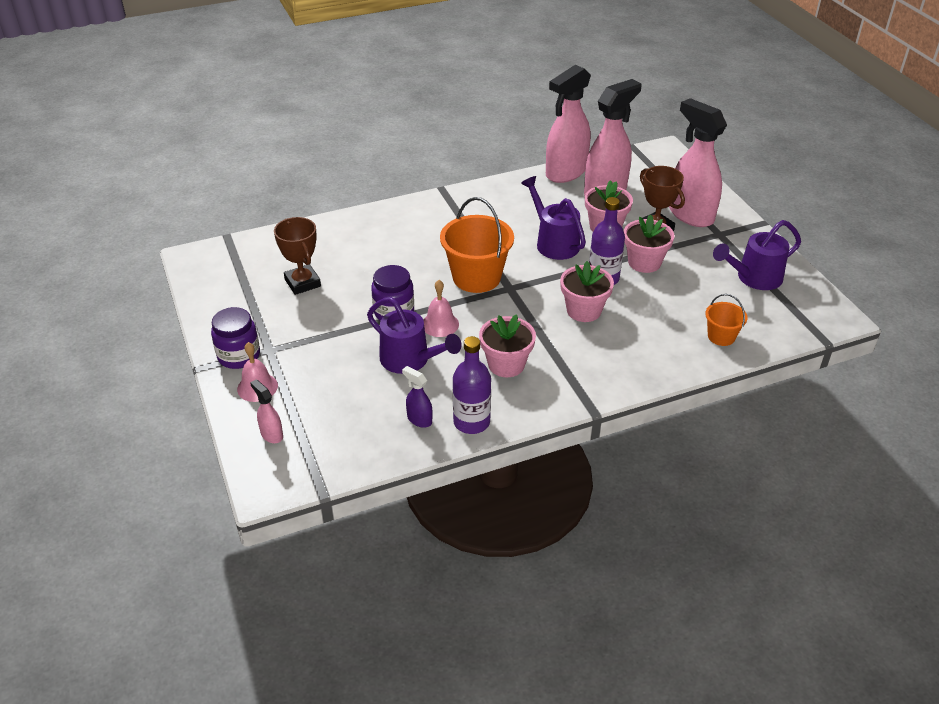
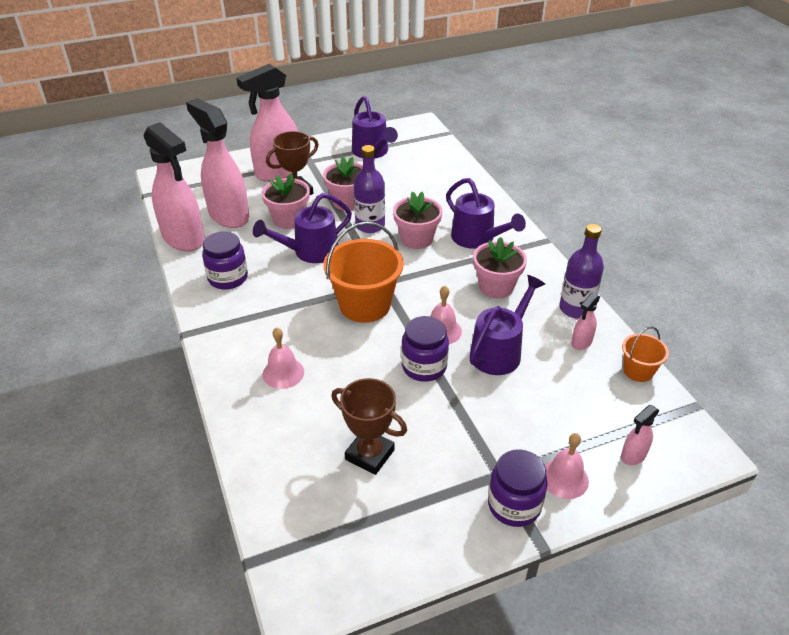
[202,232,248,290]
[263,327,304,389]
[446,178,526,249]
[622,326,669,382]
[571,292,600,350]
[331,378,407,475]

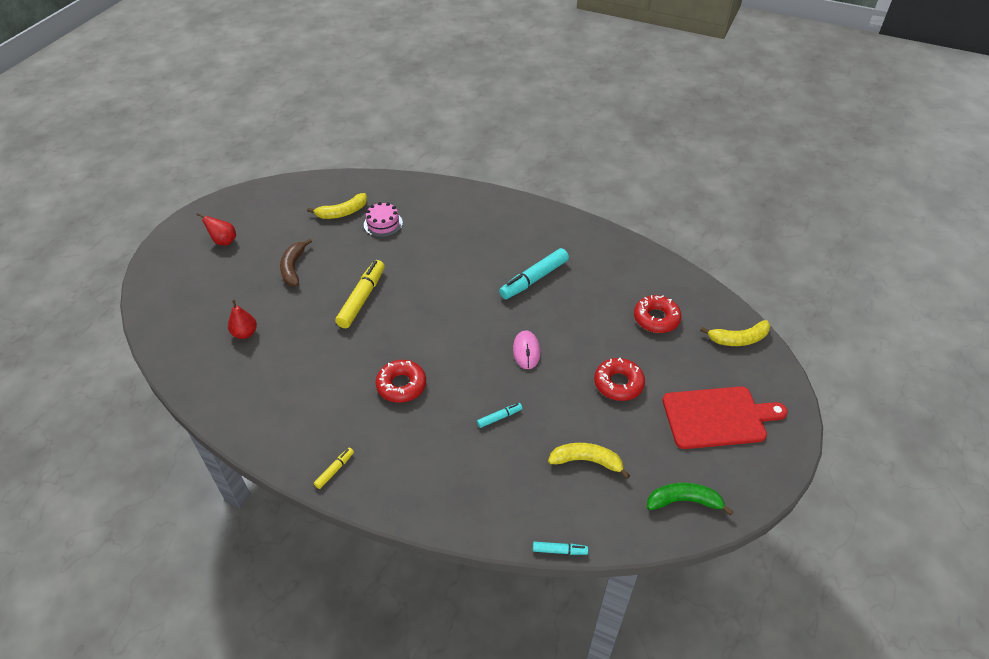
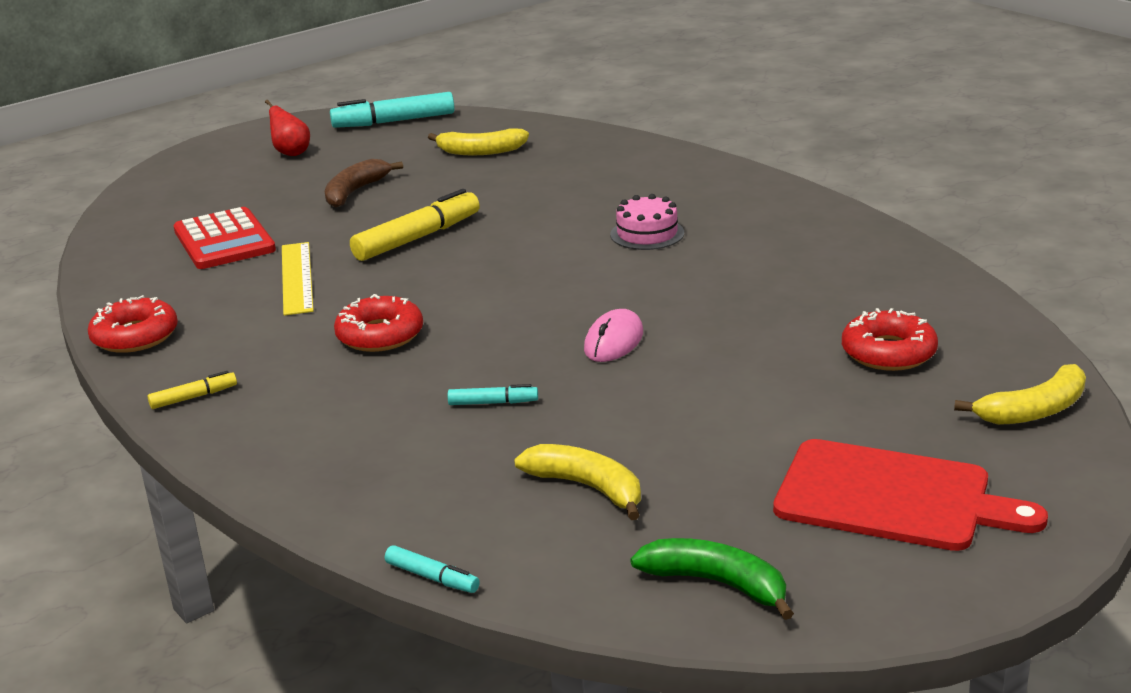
[282,242,314,316]
[610,194,684,250]
[330,92,455,128]
[88,295,178,353]
[173,207,276,269]
[954,364,1086,425]

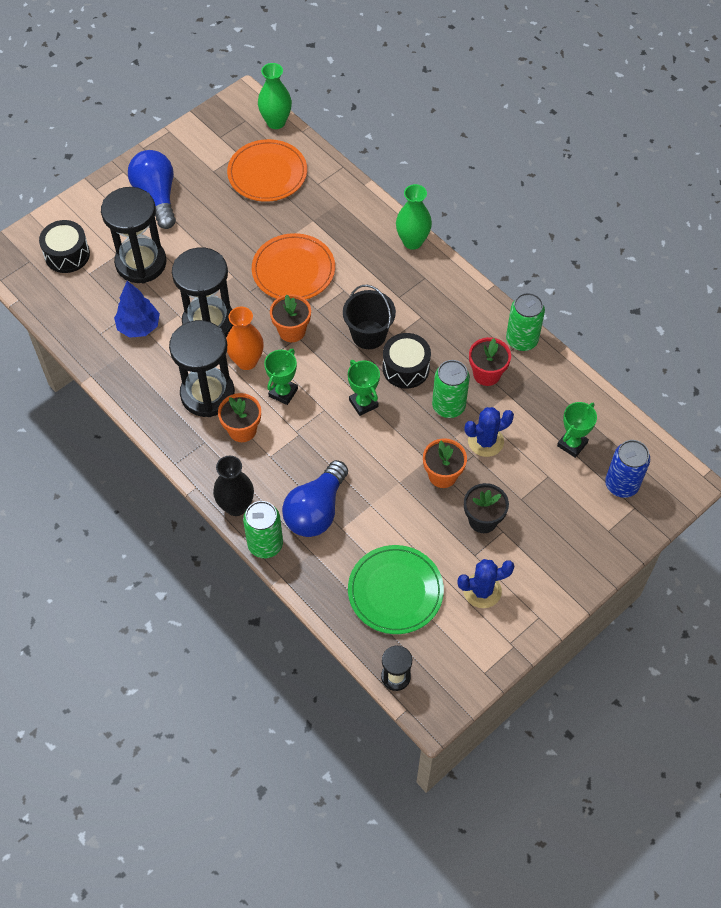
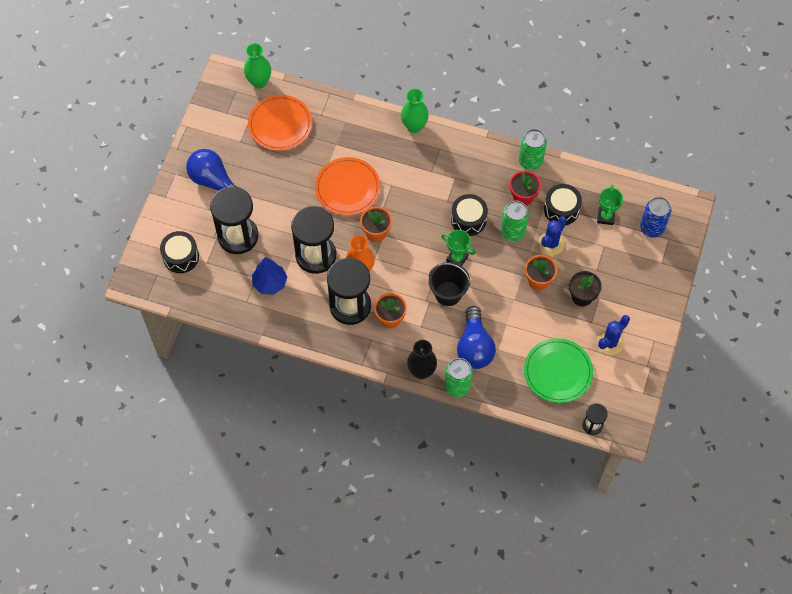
[264,349,298,405] (first image)
[544,184,582,225]
[429,262,470,306]

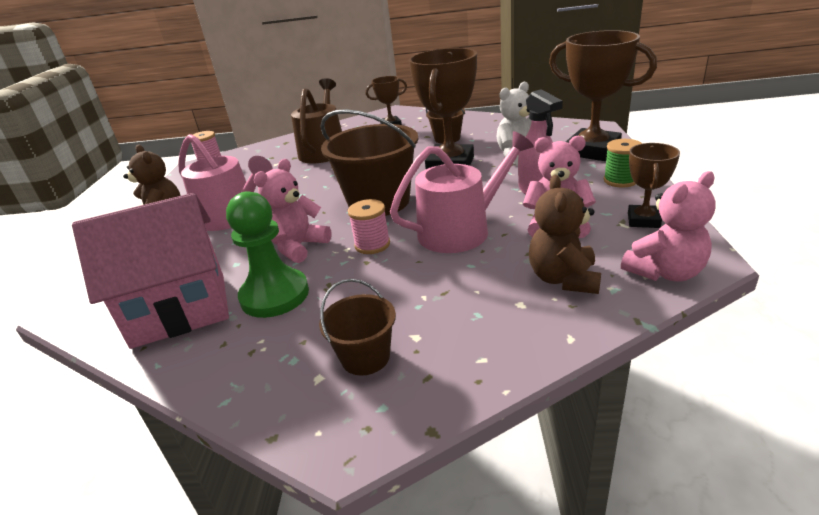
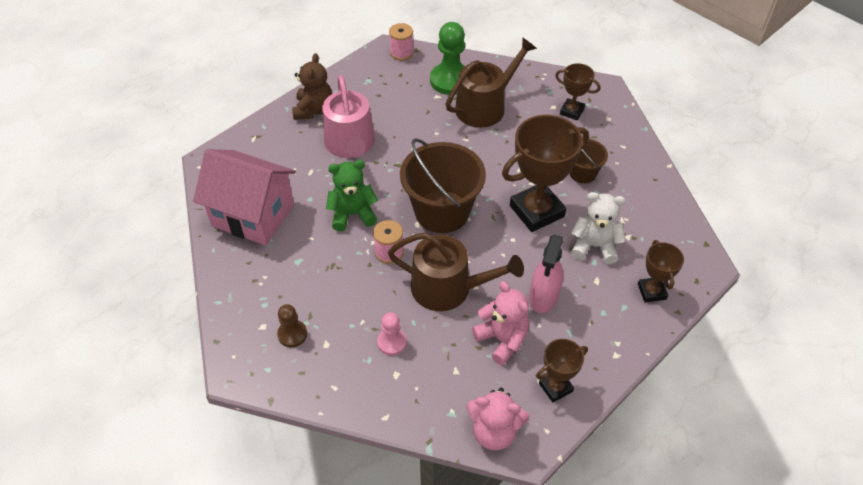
[529,175,601,294] (first image)
[604,139,642,187] (first image)
[377,312,407,356]
[430,22,465,95]
[277,304,307,347]
[326,160,378,231]
[388,232,524,311]
[638,240,684,303]

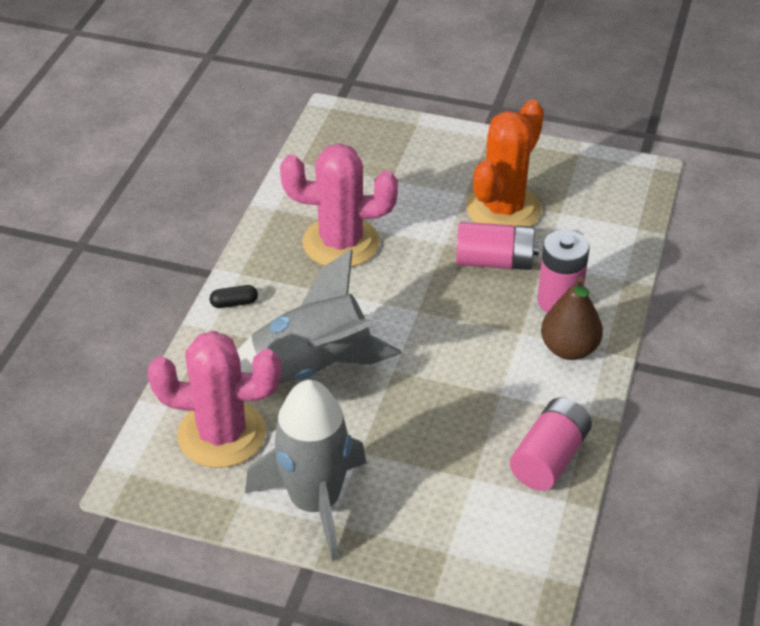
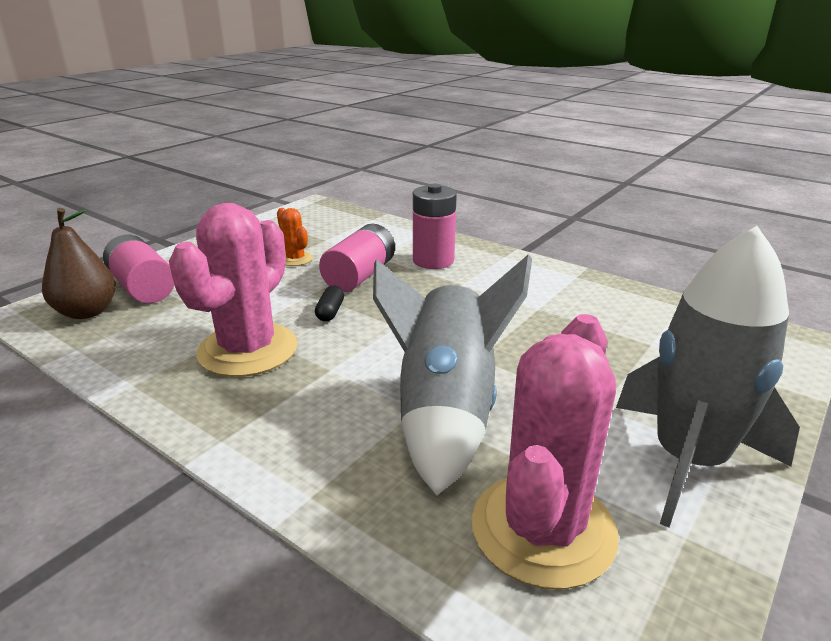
[315,286,344,322]
[103,235,174,303]
[42,208,116,319]
[277,208,313,266]

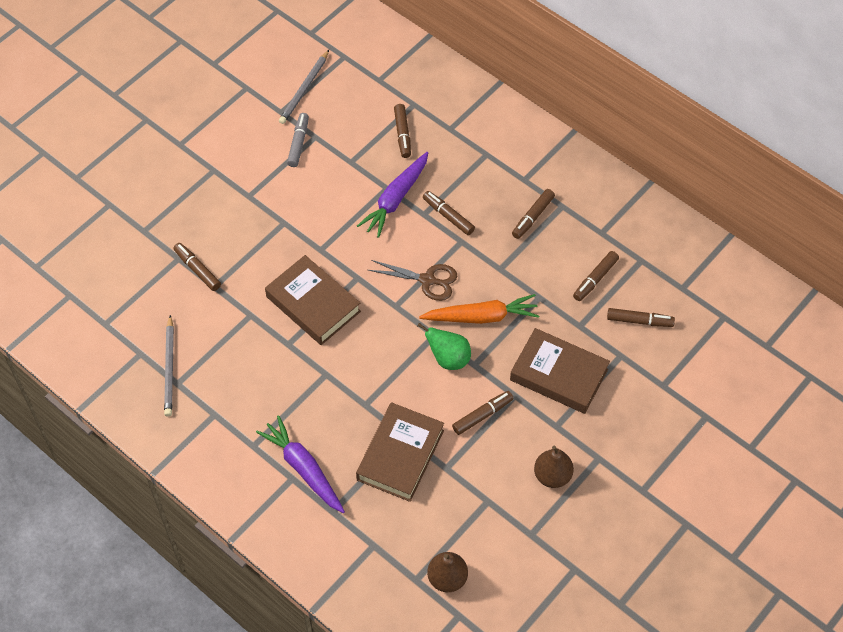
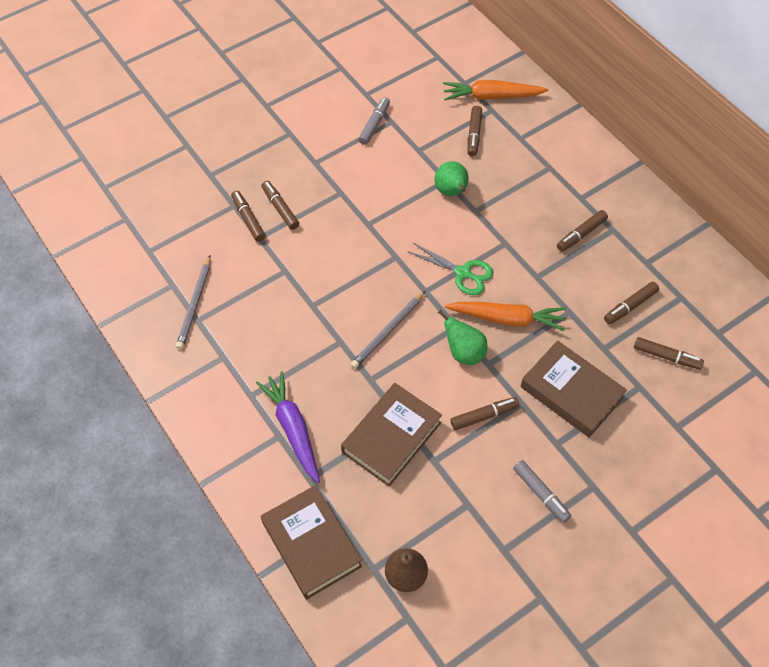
[443,80,548,100]
[261,485,362,600]
[350,291,426,369]
[261,181,299,230]
[434,161,469,196]
[513,460,571,523]
[409,243,493,295]

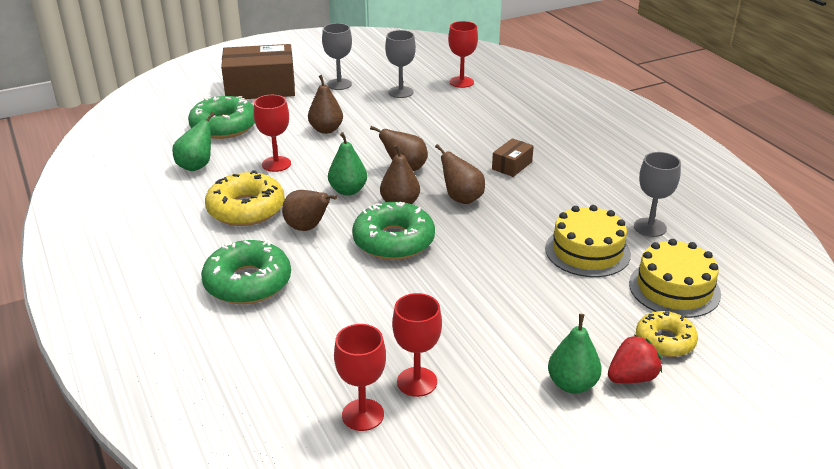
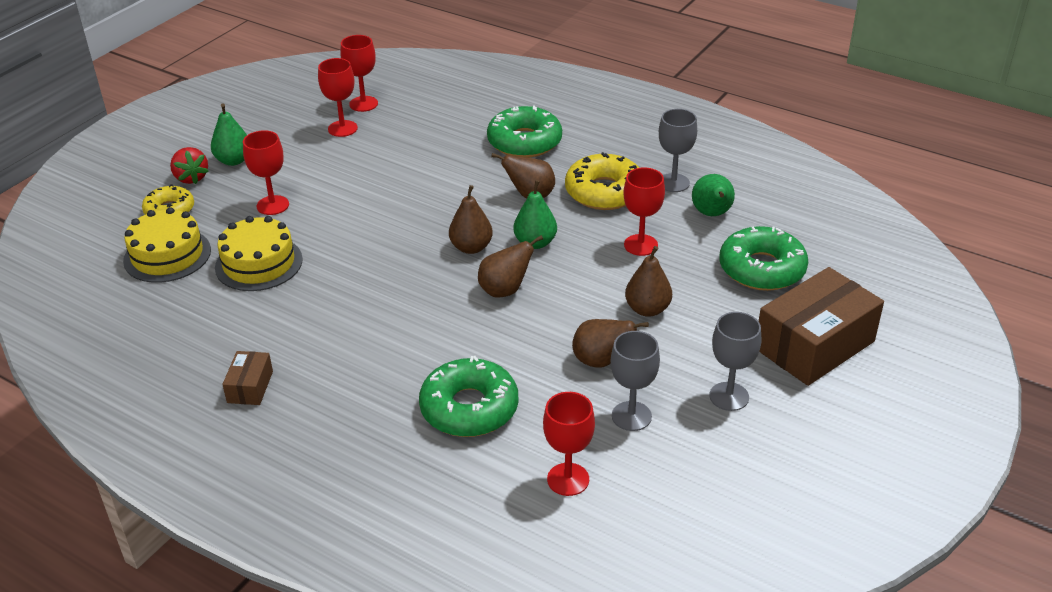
[243,130,289,215]
[419,356,518,437]
[572,319,649,368]
[222,351,273,405]
[659,109,697,192]
[170,147,209,184]

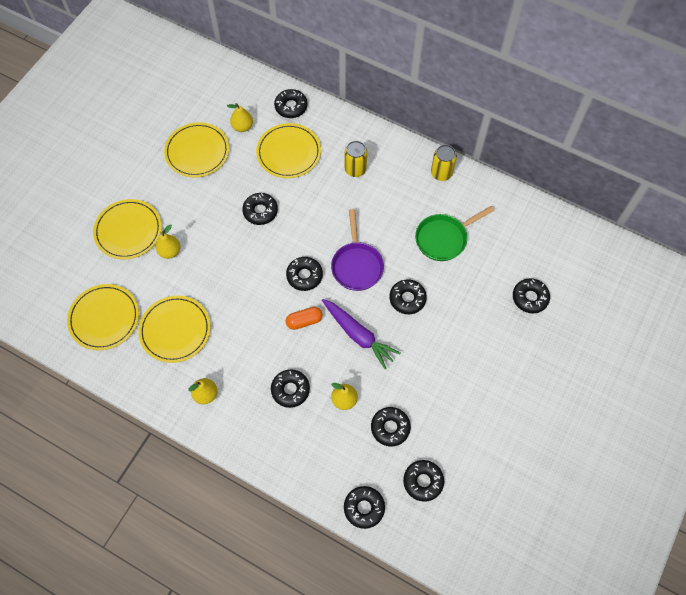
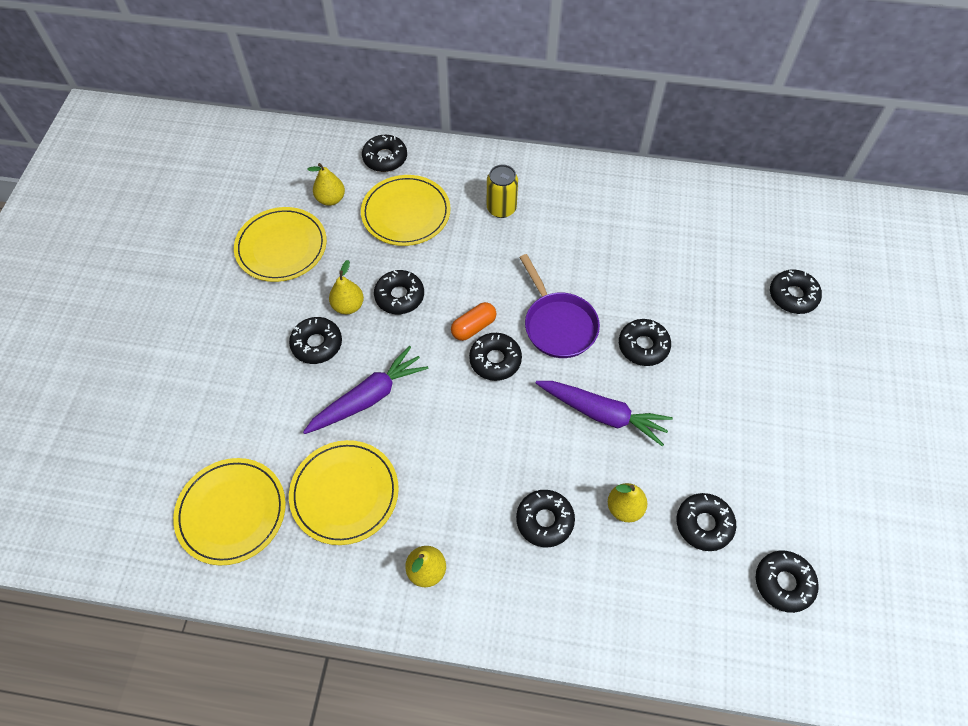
[93,199,162,259] (first image)
[415,206,494,261] (first image)
[431,145,457,181] (first image)
[303,346,428,434]
[329,260,364,314]
[451,302,496,341]
[289,317,342,364]

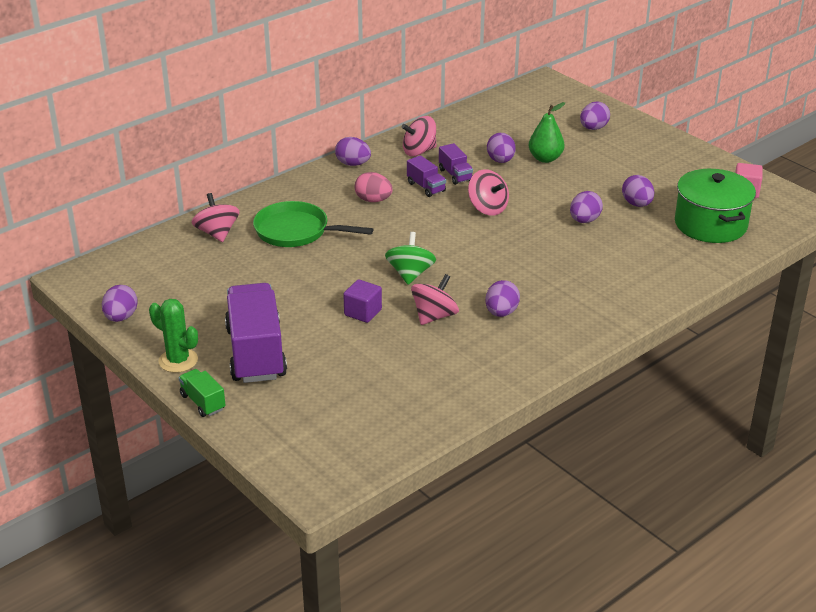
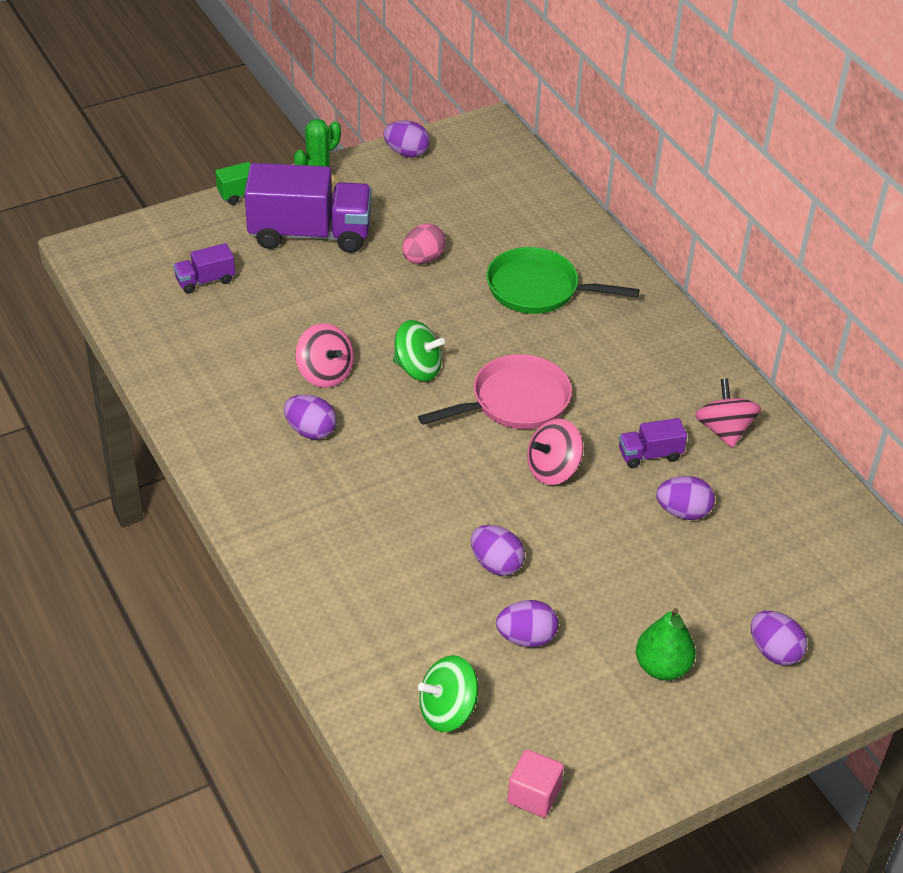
[192,193,240,242] (first image)
[335,137,371,166] (first image)
[343,279,382,323] (first image)
[418,354,572,429]
[402,224,446,264]
[173,243,235,294]
[636,608,696,680]
[418,655,478,732]
[486,247,640,314]

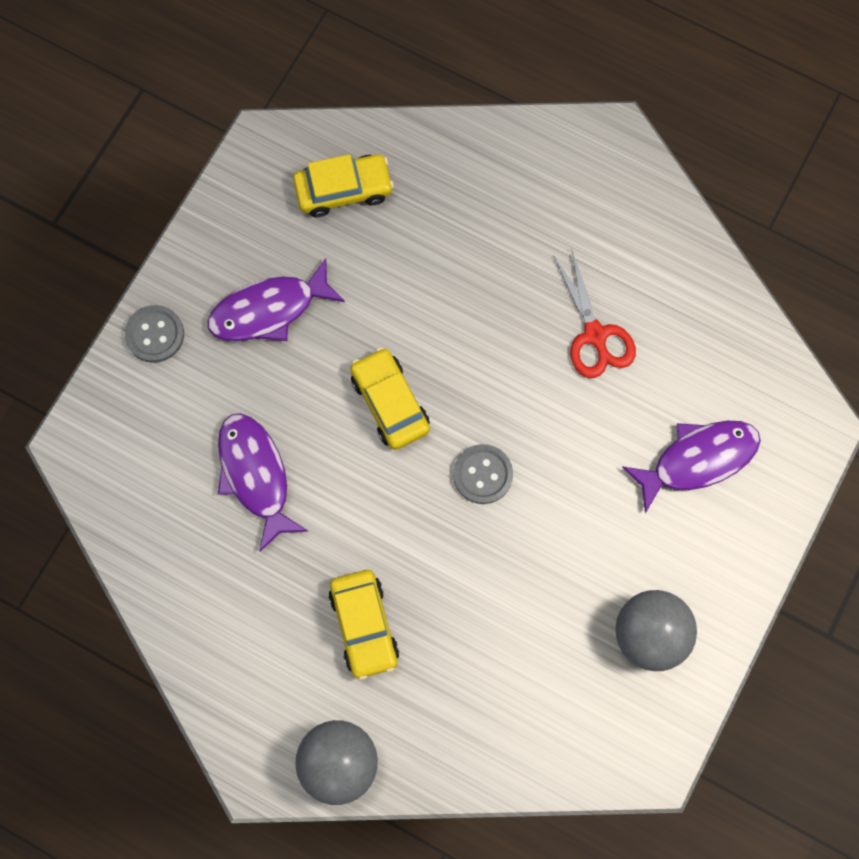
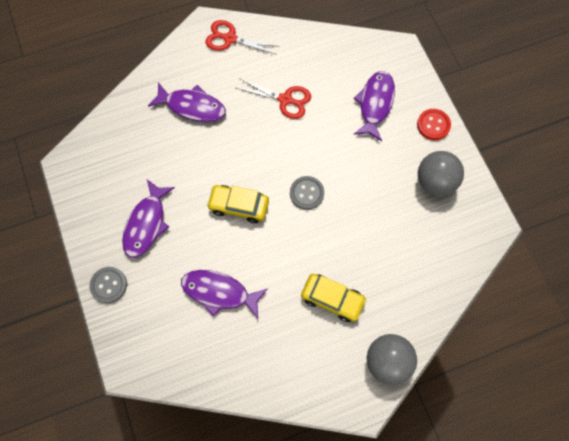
[293,154,394,217] (first image)
[148,83,226,122]
[205,20,280,55]
[417,109,451,140]

